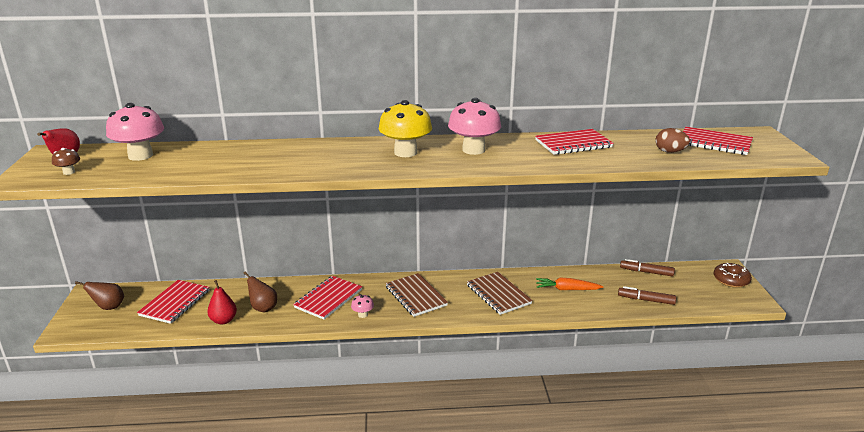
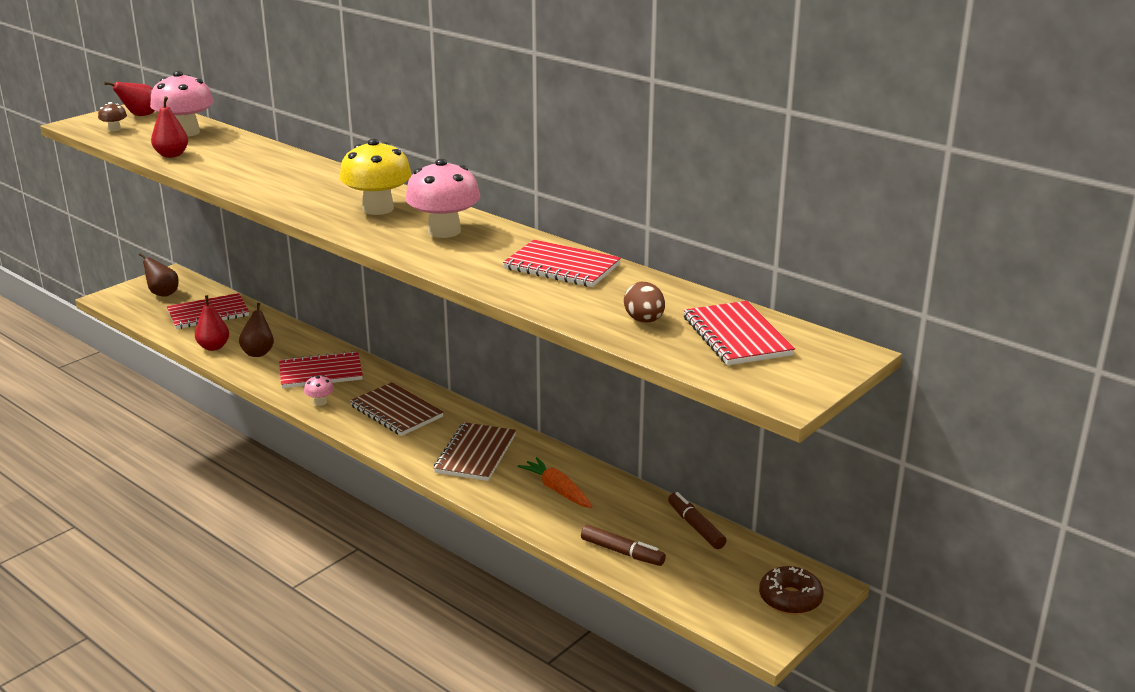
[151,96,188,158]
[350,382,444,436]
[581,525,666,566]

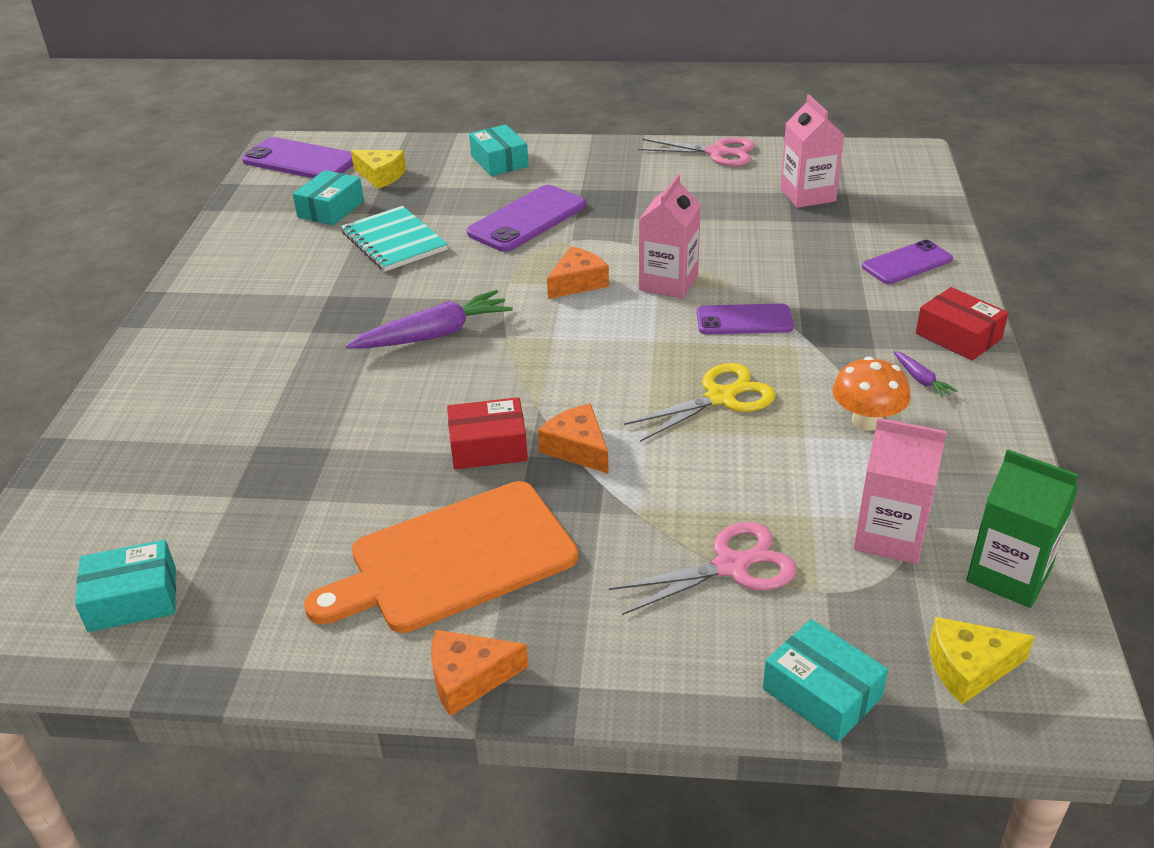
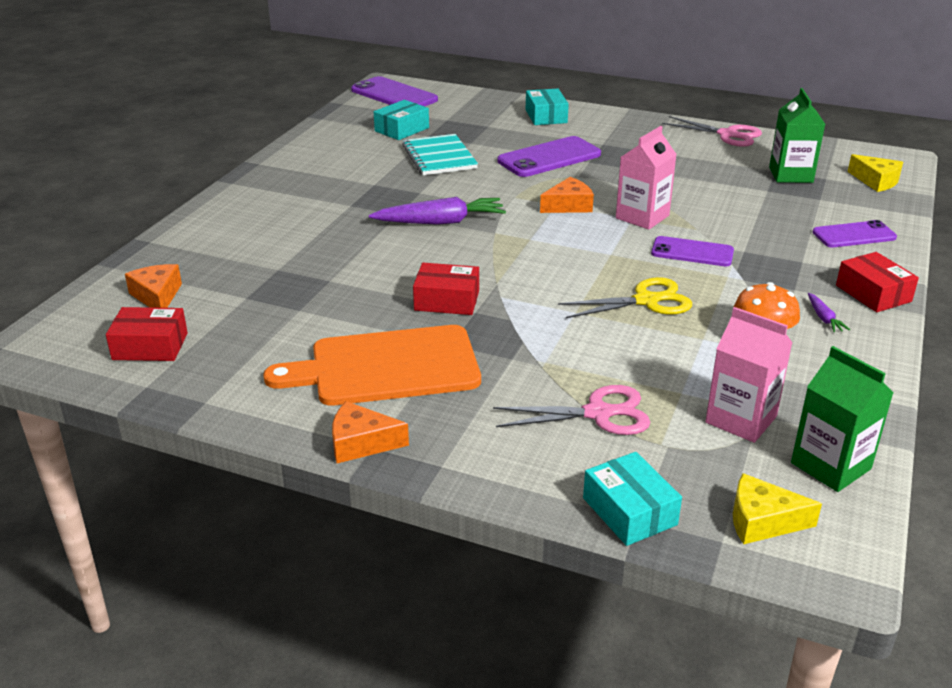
[848,154,903,192]
[125,264,182,308]
[106,307,188,361]
[769,88,825,183]

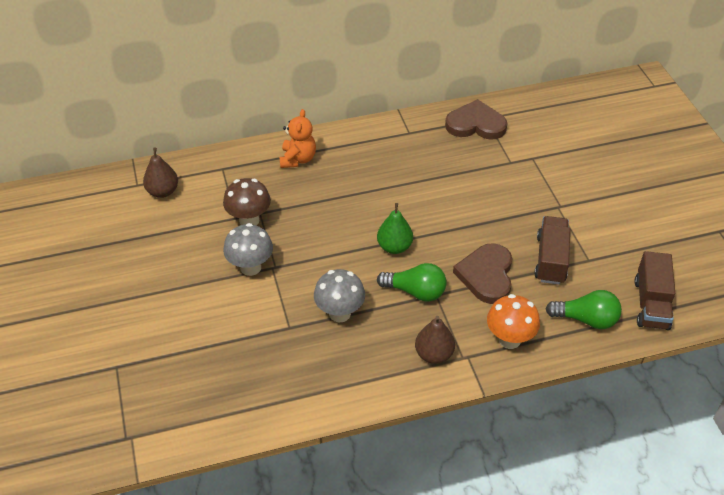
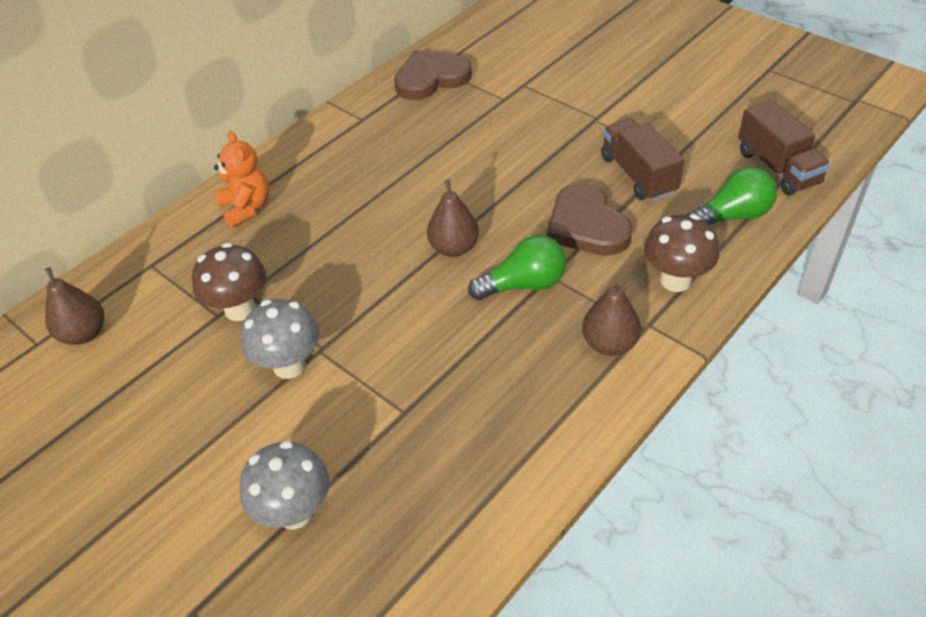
[240,441,329,530]
[427,180,479,257]
[644,214,719,292]

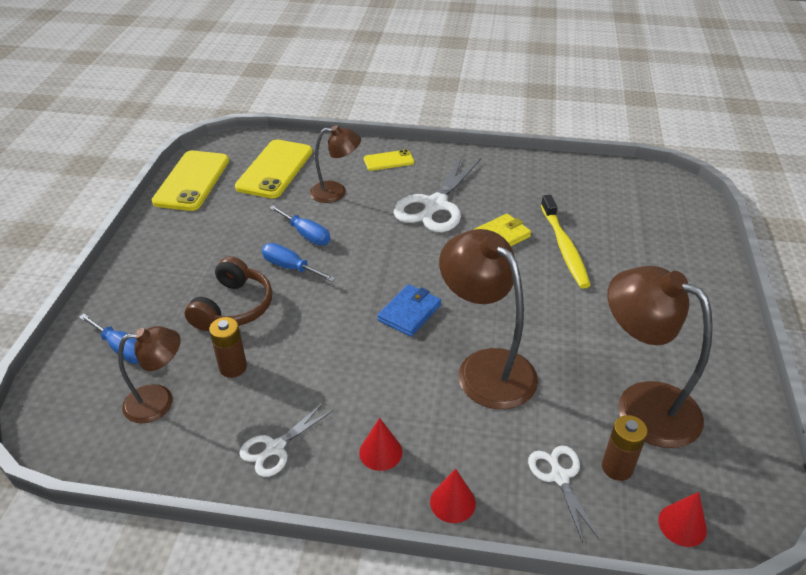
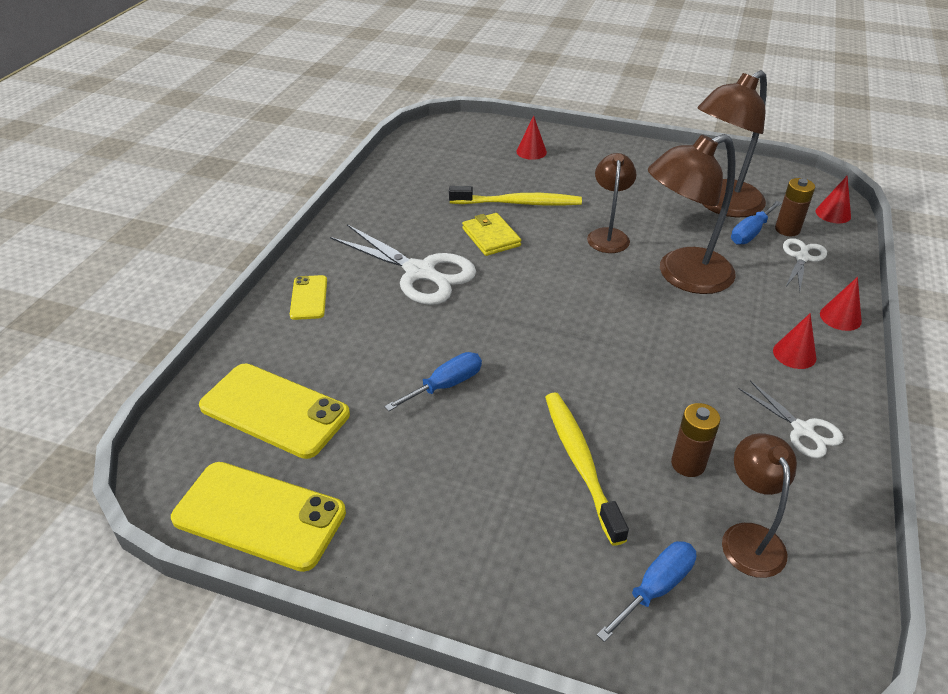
[377,284,441,337] (first image)
[516,115,547,160]
[731,201,782,245]
[587,153,637,253]
[545,392,629,546]
[783,238,827,291]

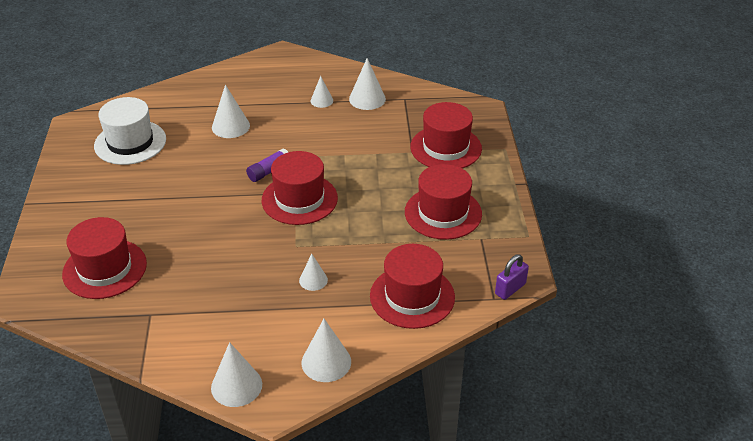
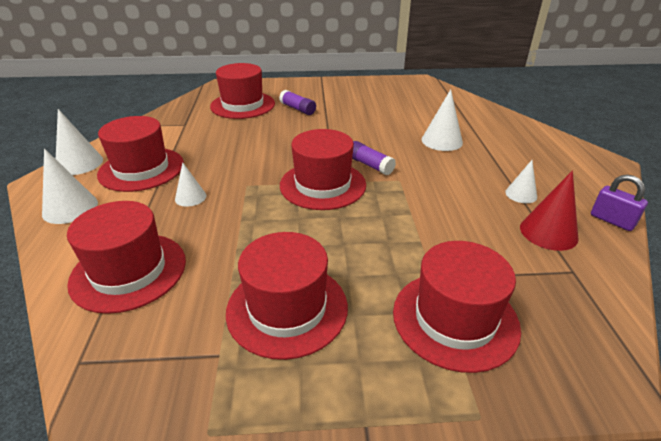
[94,97,166,165] (first image)
[97,116,184,192]
[279,90,316,115]
[591,175,648,231]
[520,171,579,251]

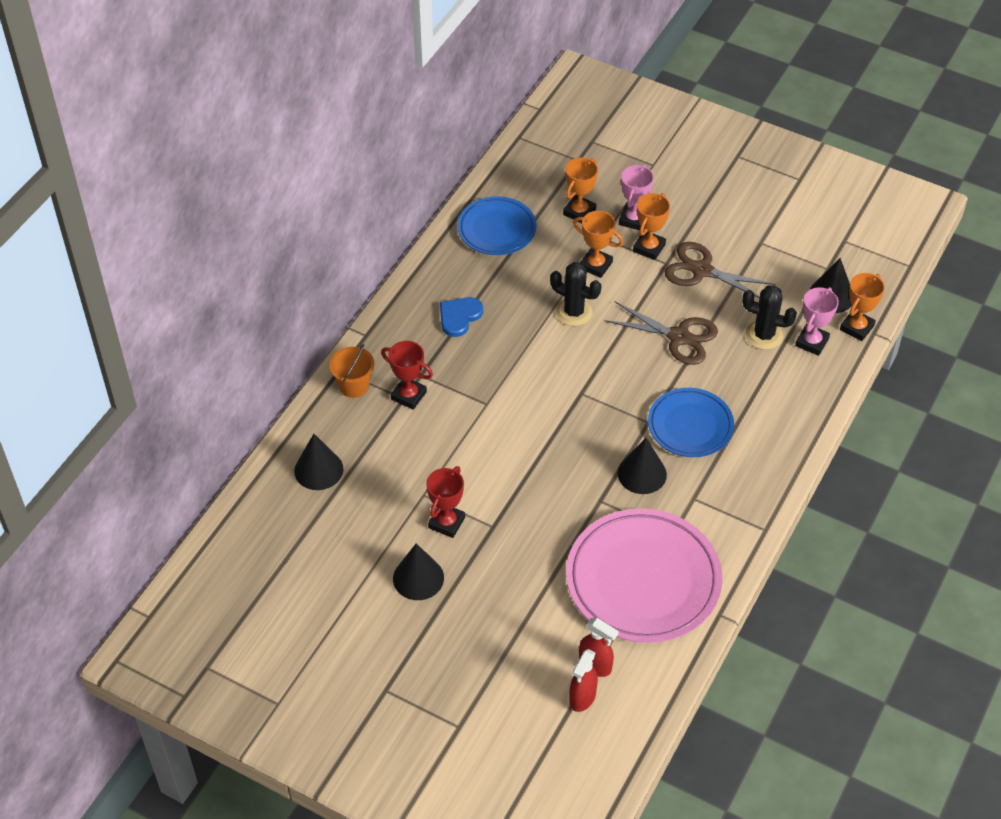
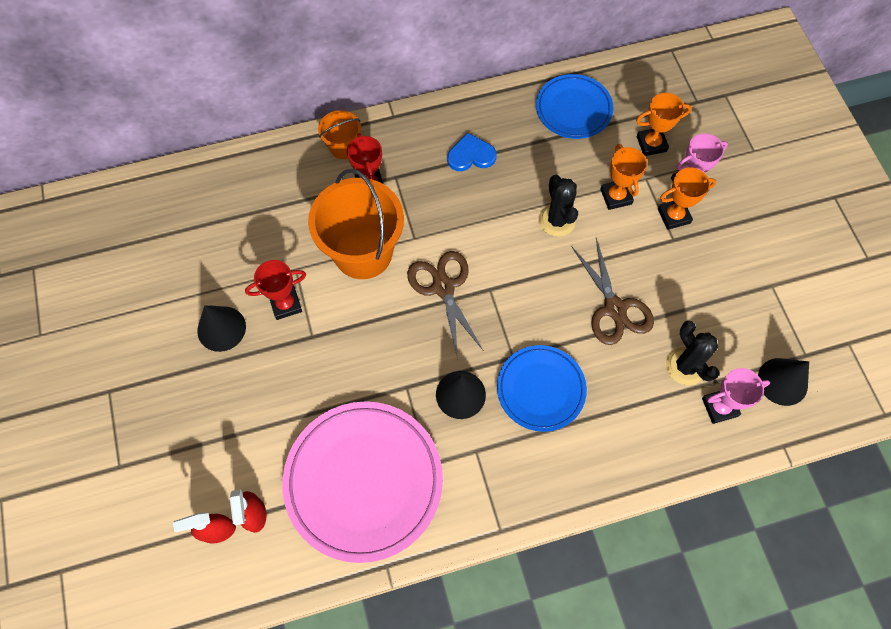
[294,434,343,490] (first image)
[840,273,885,341] (first image)
[308,169,404,279]
[407,251,483,360]

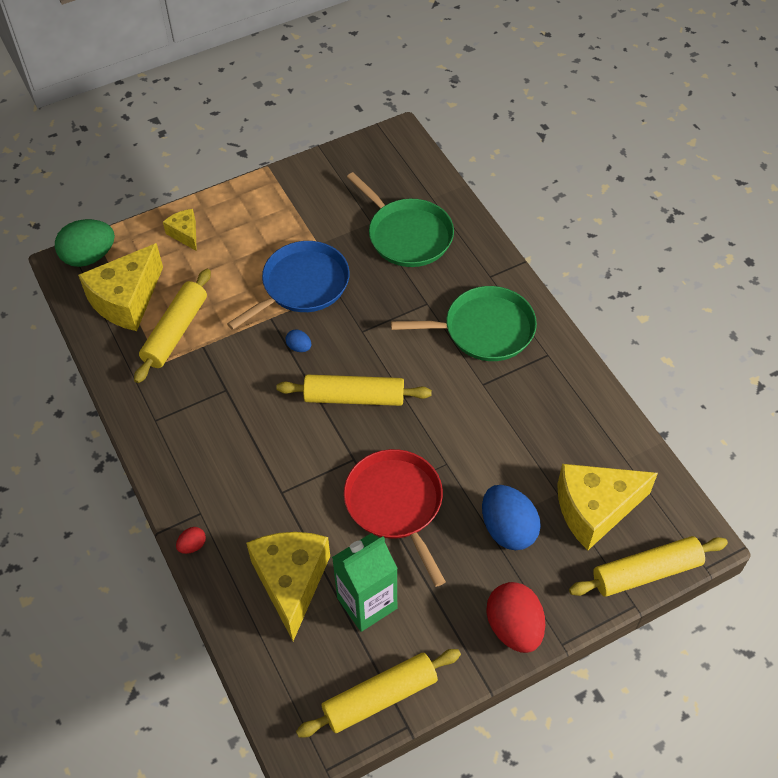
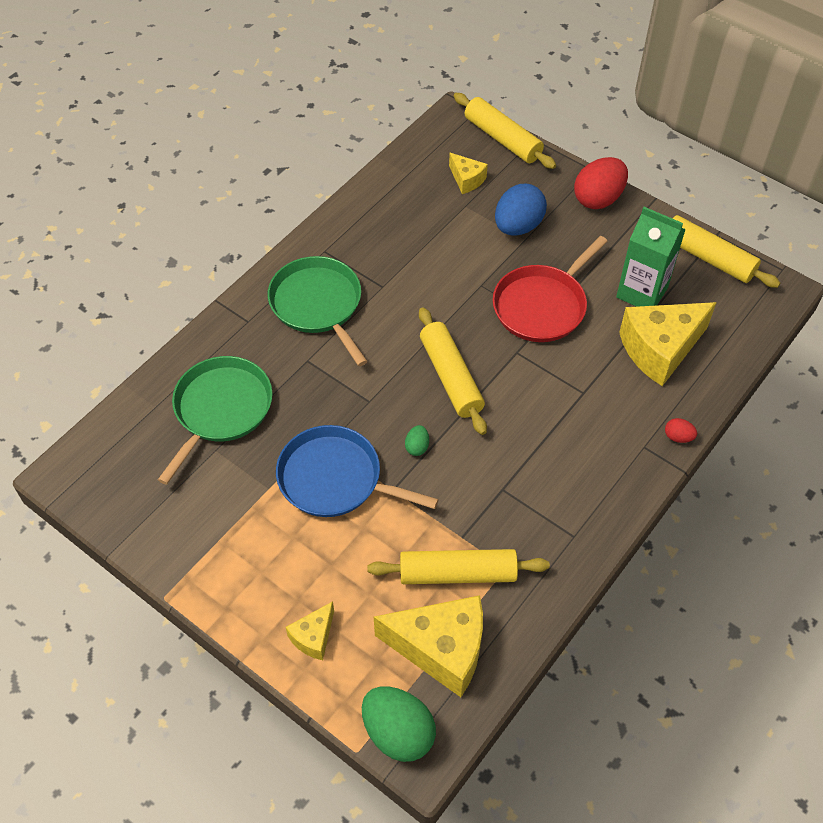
[405,425,429,456]
[449,153,488,194]

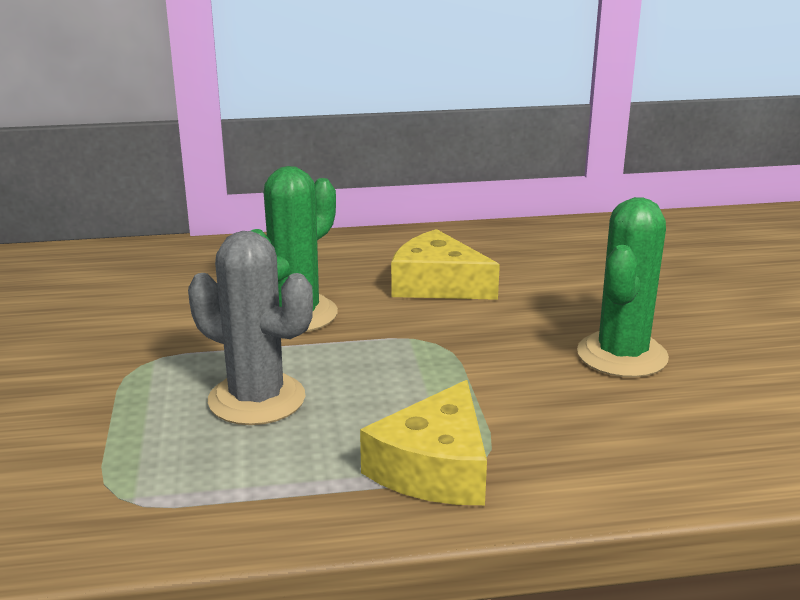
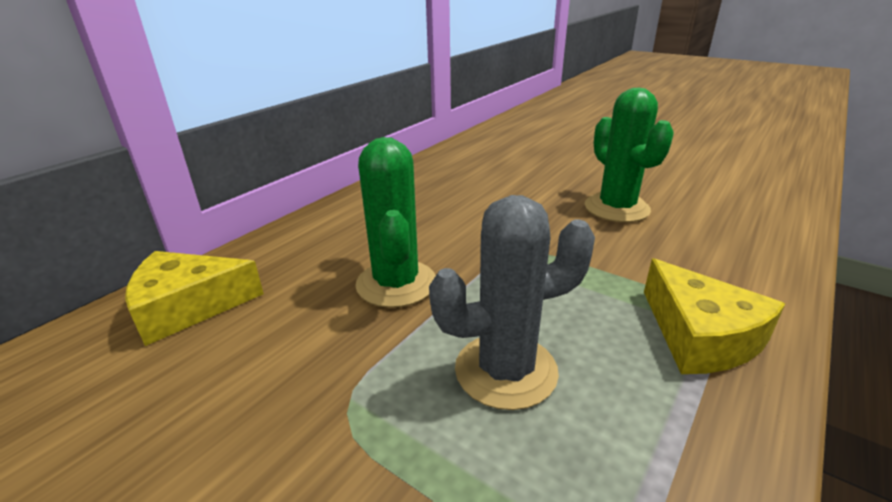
[125,251,264,346]

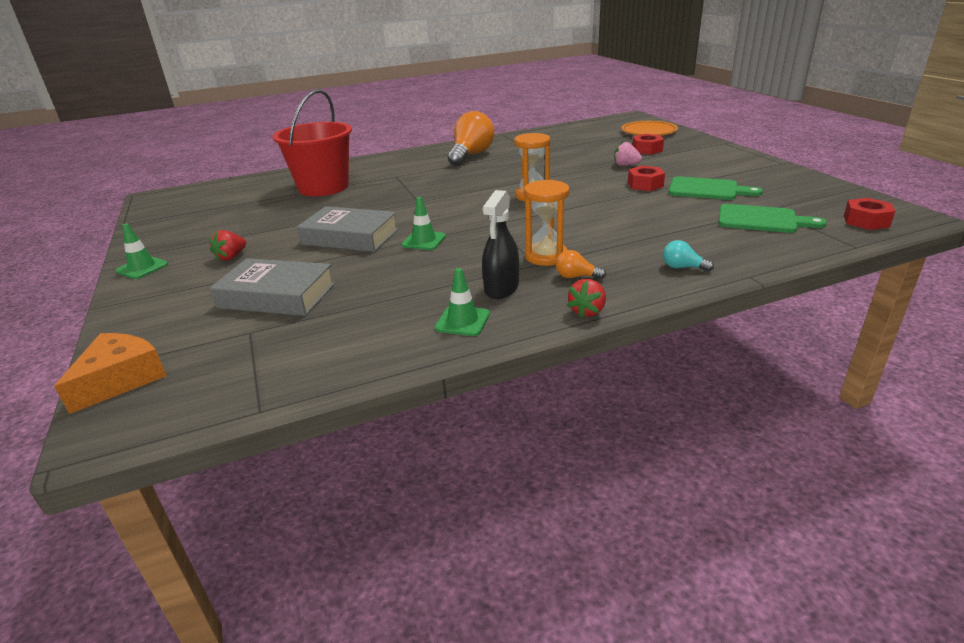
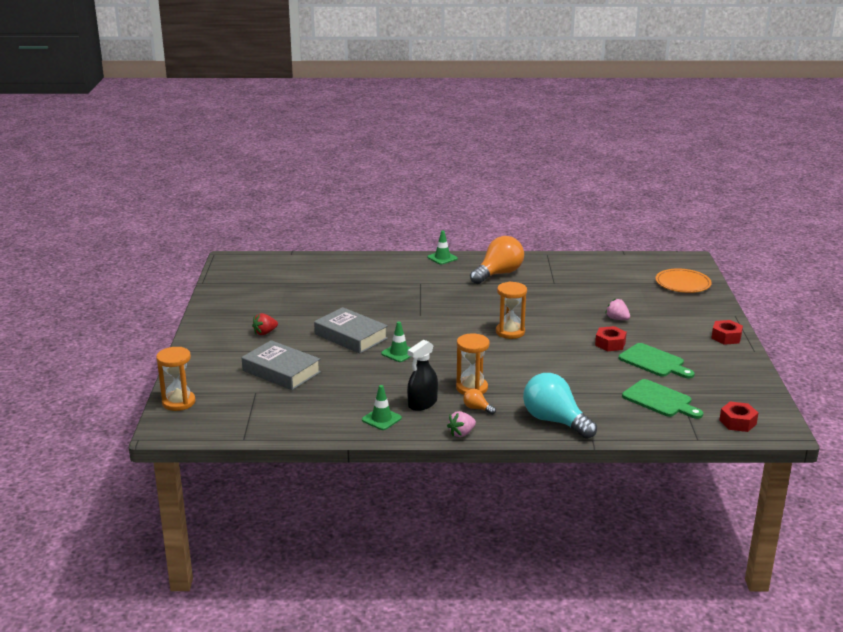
[272,89,352,196] (first image)
[427,230,458,265]
[711,320,743,345]
[156,347,195,411]
[447,411,476,437]
[523,373,597,439]

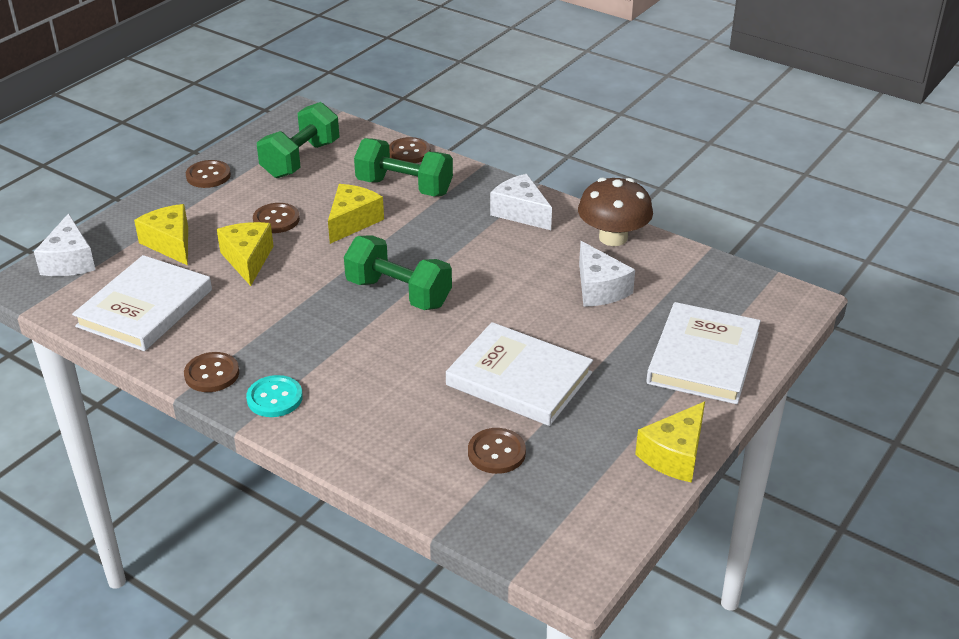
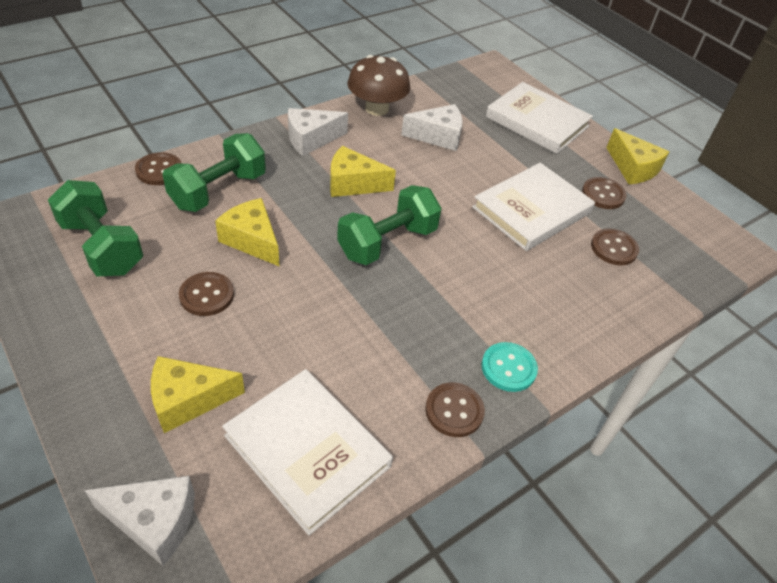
[582,177,627,209]
[330,146,396,197]

